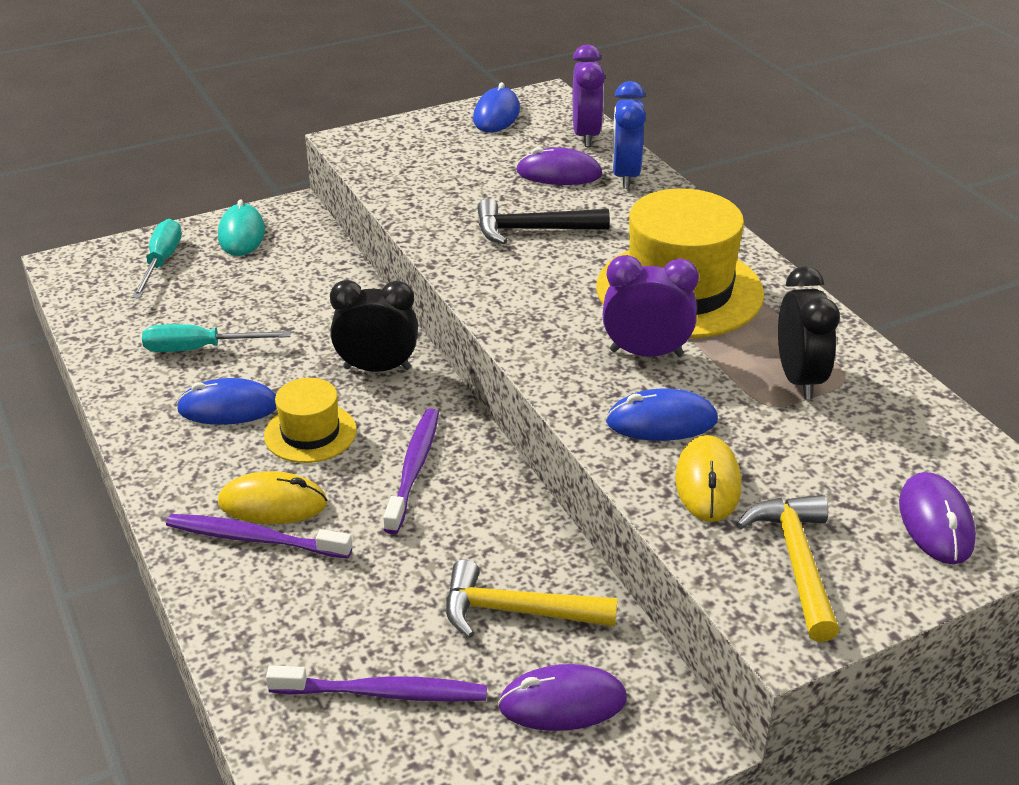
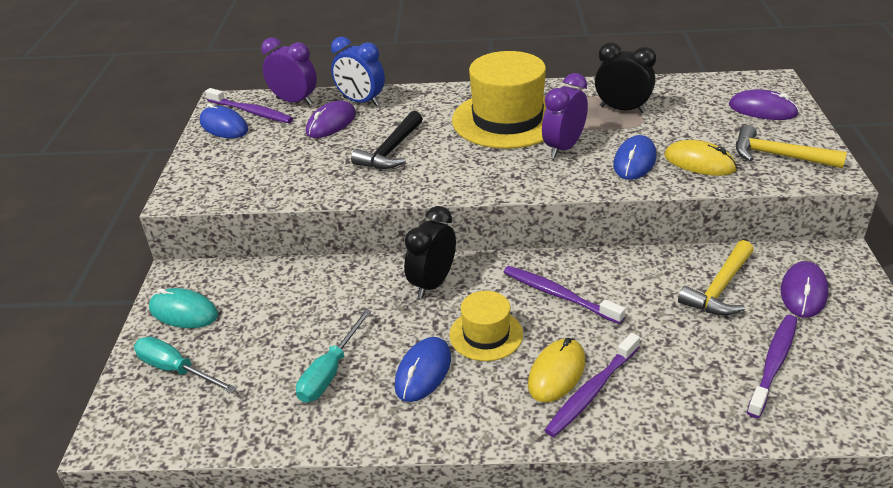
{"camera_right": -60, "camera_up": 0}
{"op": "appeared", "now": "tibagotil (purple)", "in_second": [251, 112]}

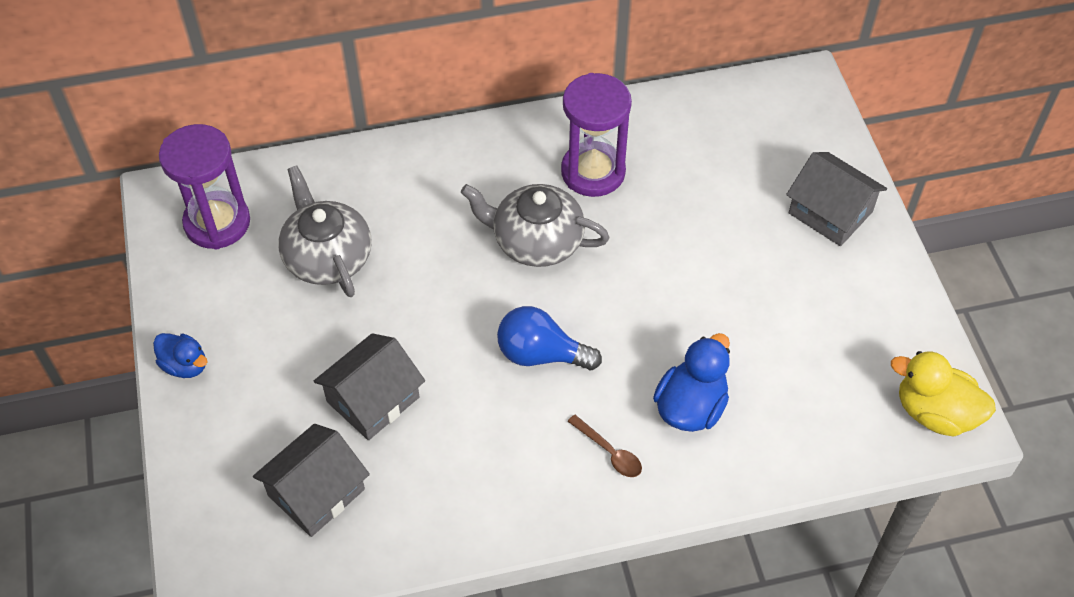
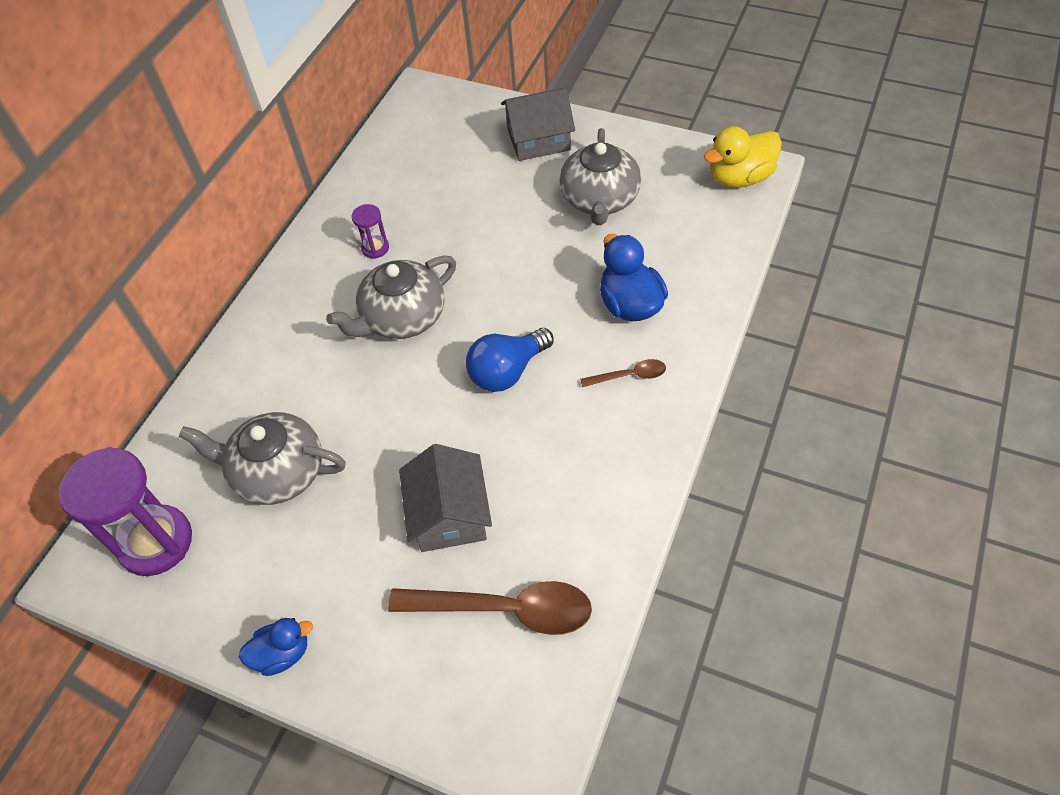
{"camera_right": -50, "camera_up": 0}
{"op": "exchanged", "was": "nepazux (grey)", "now": "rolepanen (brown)", "in_first": [316, 492], "in_second": [505, 610]}
{"op": "size", "was": "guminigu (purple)", "in_first": [593, 172], "in_second": [375, 248], "ratio": 0.46}
{"op": "appeared", "now": "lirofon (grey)", "in_second": [599, 200]}

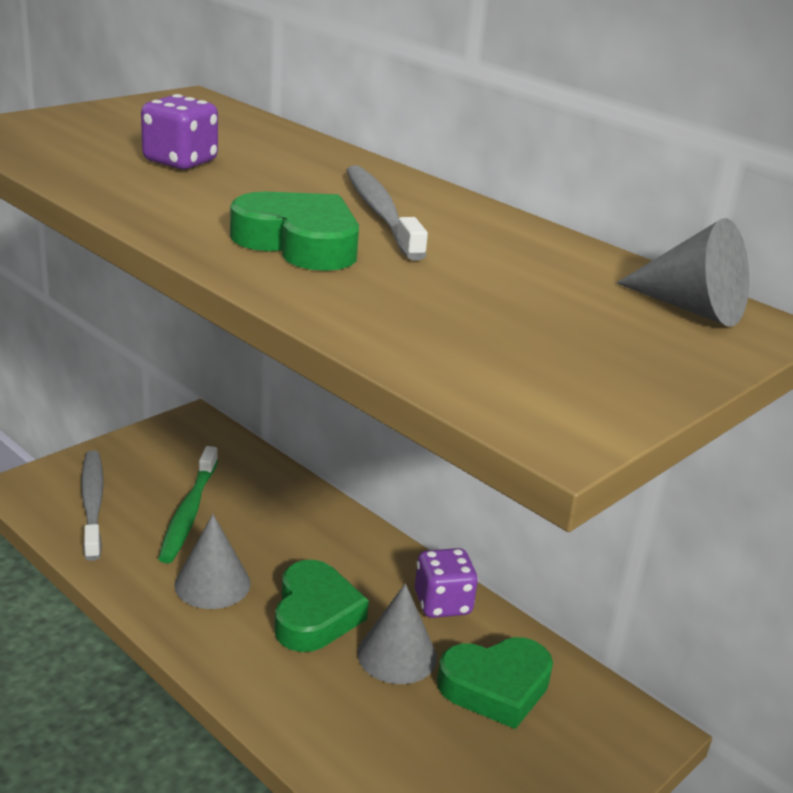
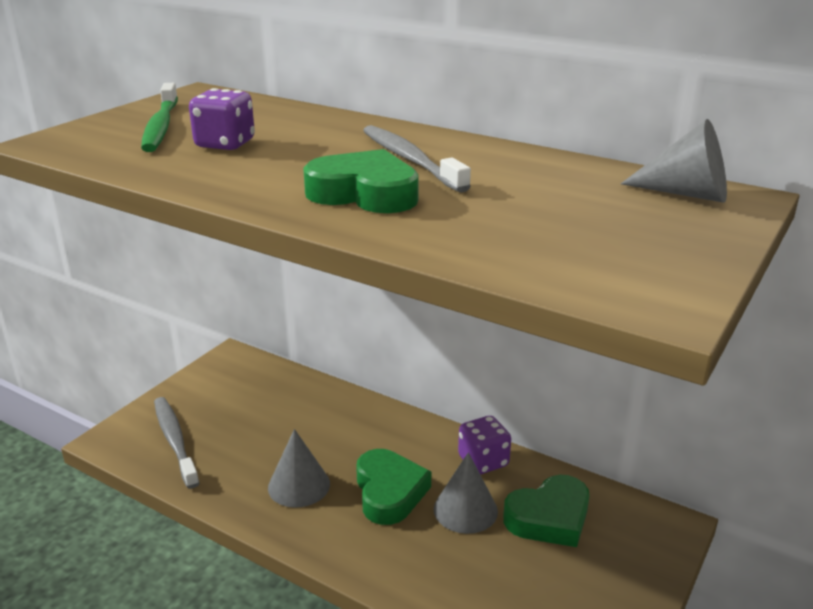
{"camera_right": -10, "camera_up": 0}
{"op": "relocated", "was": "tibagotil (green)", "in_first": [189, 512], "in_second": [161, 126]}

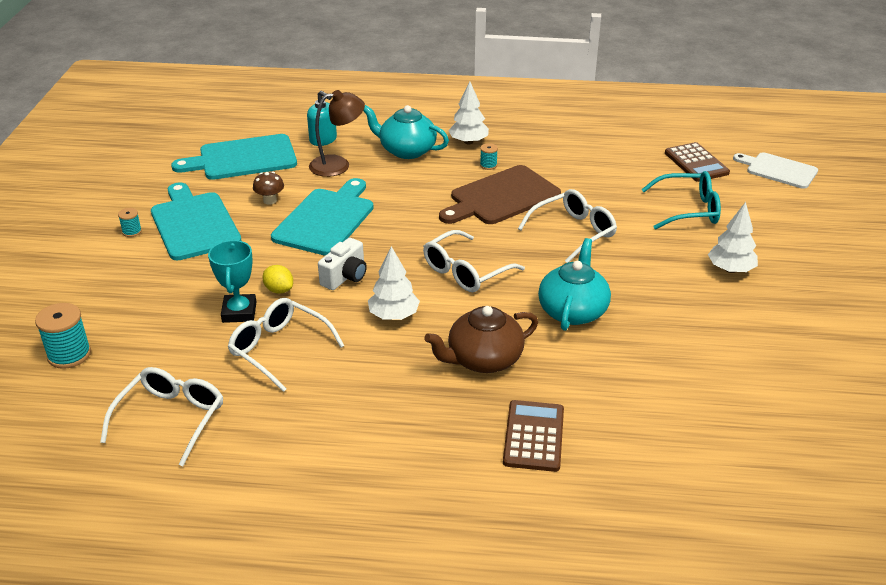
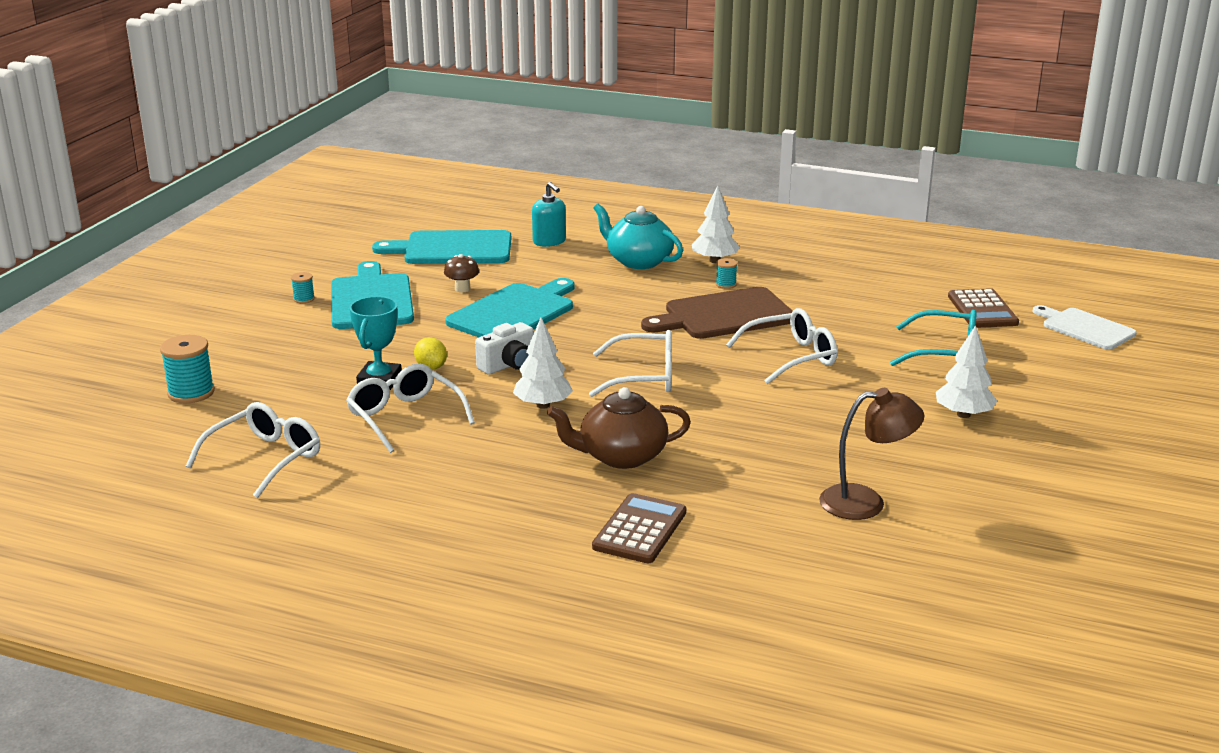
{"camera_right": 15, "camera_up": -10}
{"op": "relocated", "was": "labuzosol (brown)", "in_first": [338, 165], "in_second": [866, 502]}
{"op": "spun", "was": "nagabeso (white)", "in_first": [465, 272], "in_second": [644, 377], "clockwise": -150}
{"op": "missing", "was": "lirofon (turquoise)", "in_first": [573, 311]}

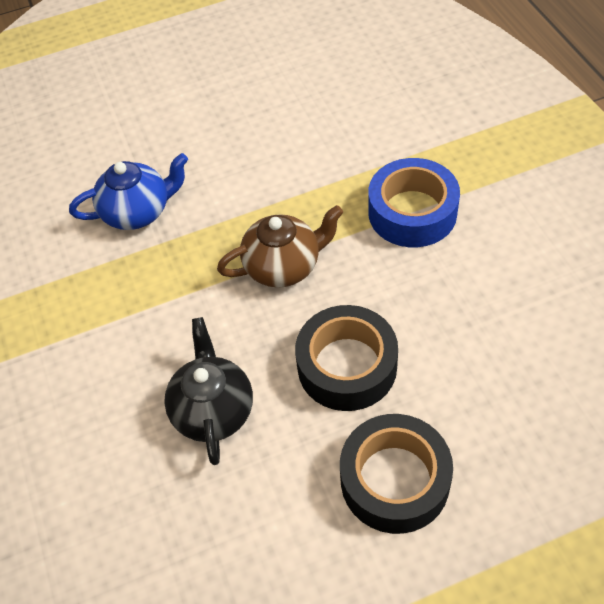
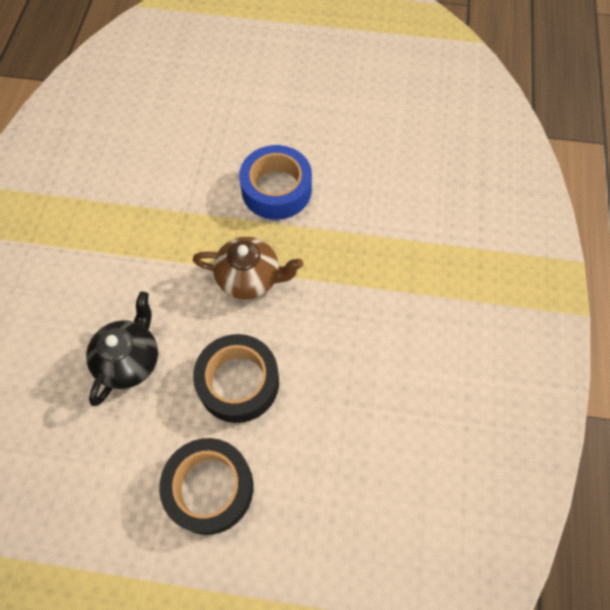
{"camera_right": 25, "camera_up": 10}
{"op": "missing", "was": "lirofon (blue)", "in_first": [138, 211]}
{"op": "relocated", "was": "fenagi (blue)", "in_first": [412, 212], "in_second": [276, 189]}

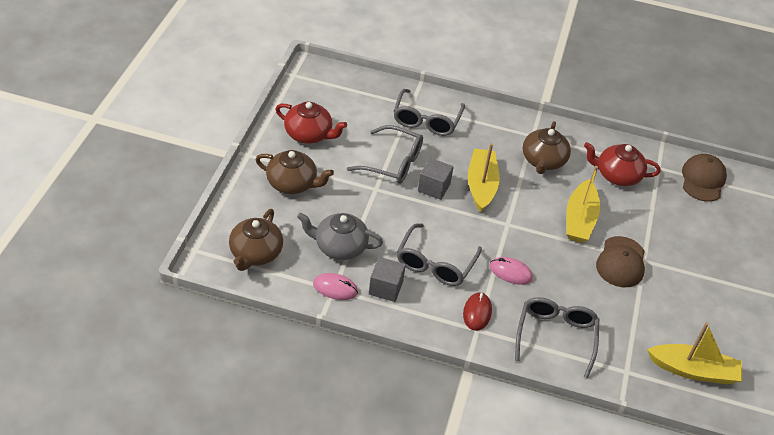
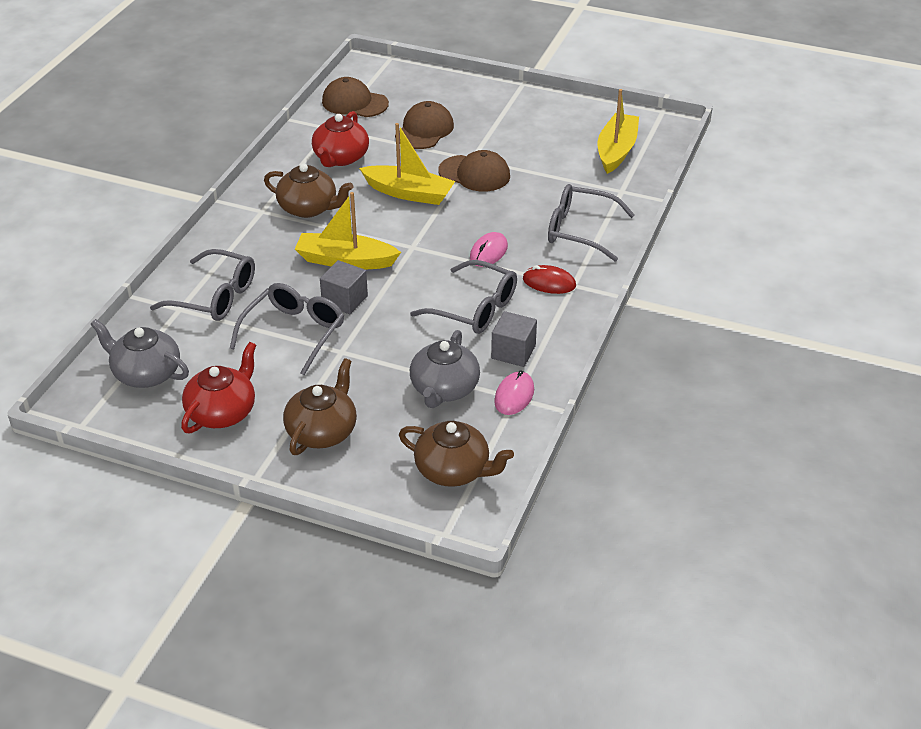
{"camera_right": -80, "camera_up": -5}
{"op": "appeared", "now": "lirofon (grey)", "in_second": [146, 373]}
{"op": "appeared", "now": "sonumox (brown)", "in_second": [424, 130]}

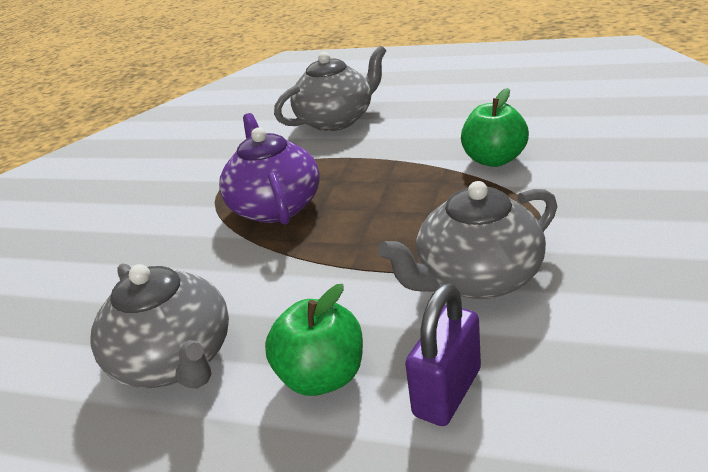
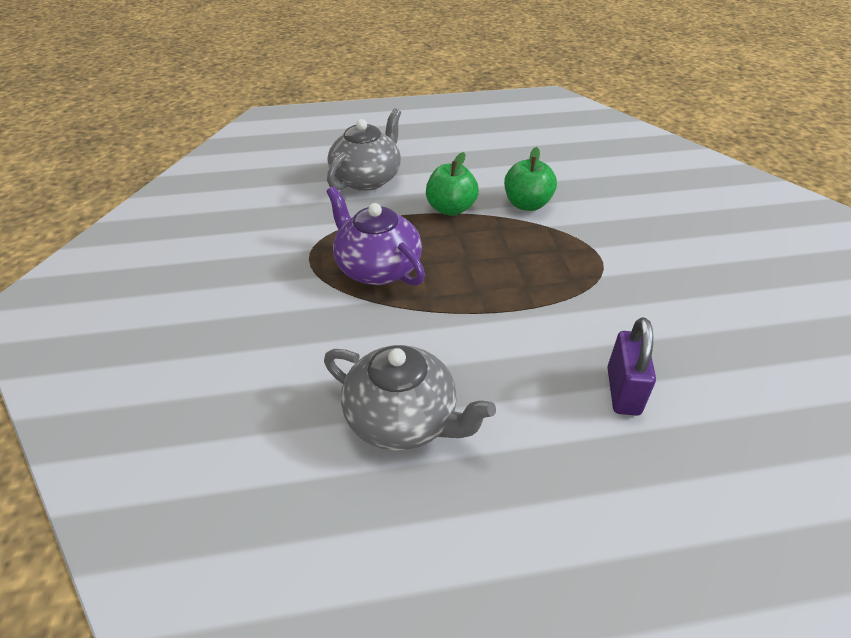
{"camera_right": -30, "camera_up": 10}
{"op": "relocated", "was": "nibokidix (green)", "in_first": [322, 376], "in_second": [451, 209]}
{"op": "missing", "was": "lirofon (grey)", "in_first": [477, 278]}

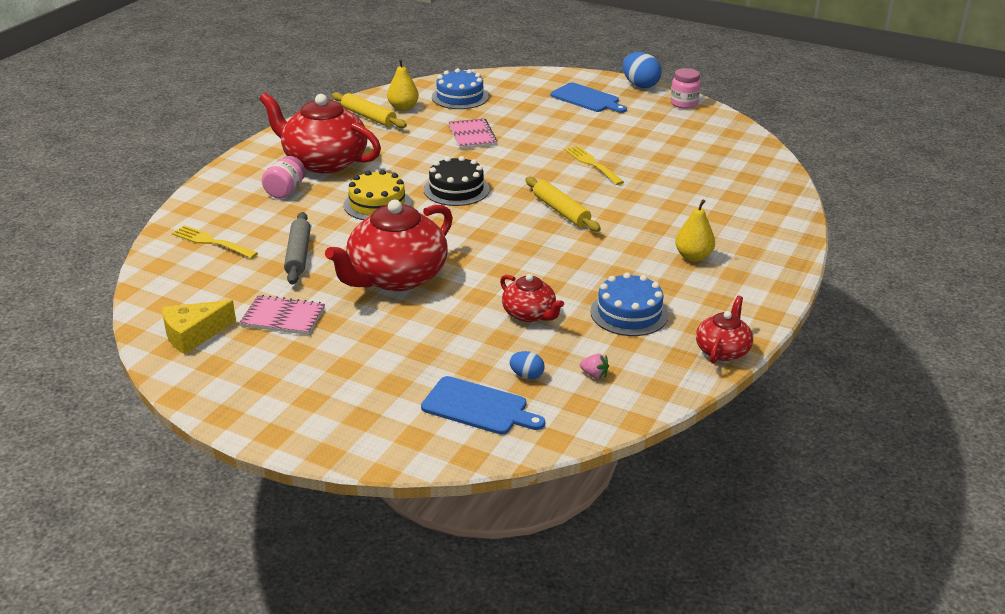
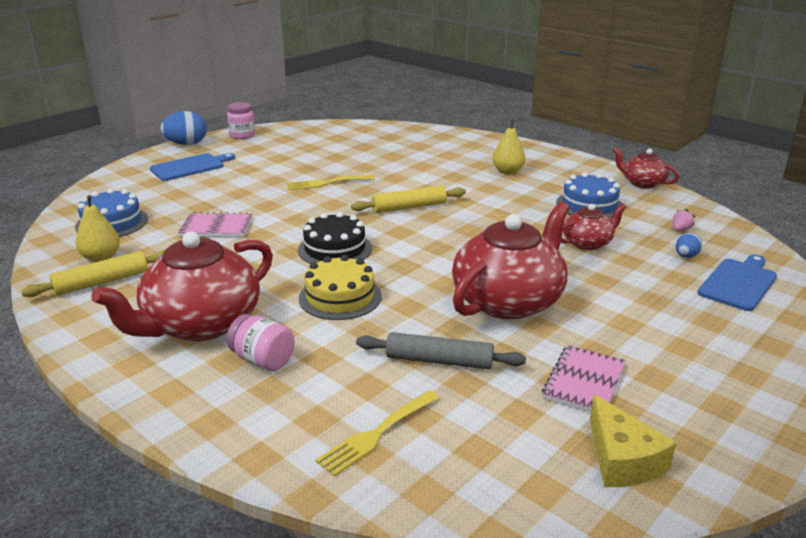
{"camera_right": -75, "camera_up": -5}
{"op": "spun", "was": "lirofon (red)", "in_first": [396, 277], "in_second": [508, 301], "clockwise": -105}

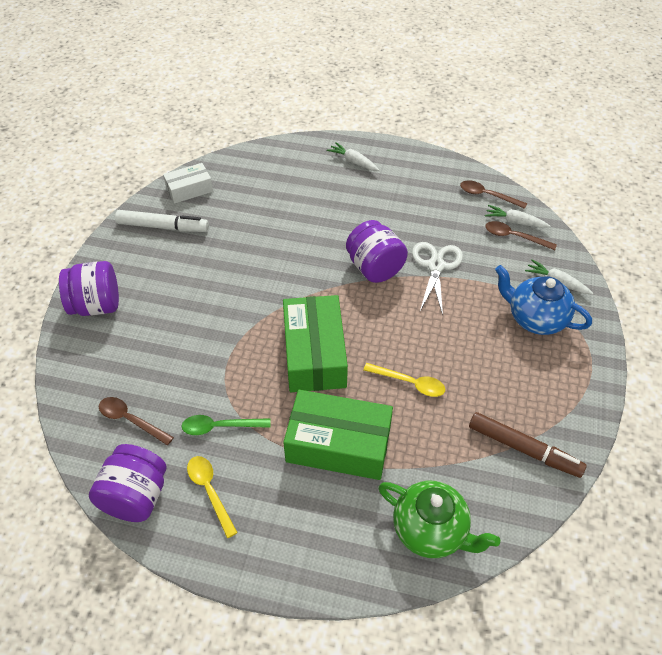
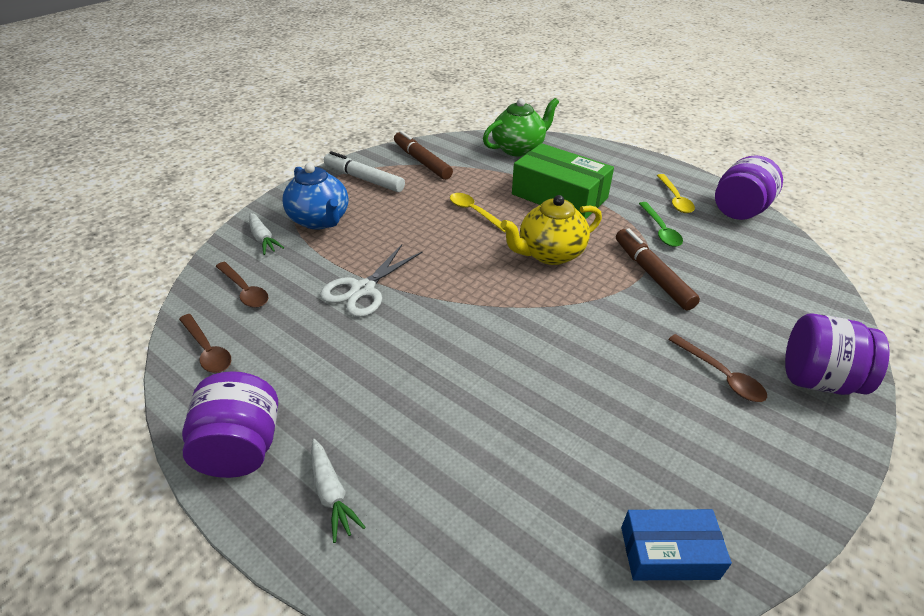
{"camera_right": -155, "camera_up": -10}
{"op": "relocated", "was": "rolepanen (brown)", "in_first": [131, 420], "in_second": [721, 375]}
{"op": "relocated", "was": "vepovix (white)", "in_first": [163, 227], "in_second": [364, 179]}
{"op": "colour", "was": "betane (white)", "now": "betane (blue)", "in_first": [189, 189], "in_second": [668, 552]}
{"op": "spun", "was": "rolepanen (green)", "in_first": [220, 427], "in_second": [660, 230], "clockwise": 60}
{"op": "exchanged", "was": "betane (green)", "now": "lirofon (yellow)", "in_first": [314, 354], "in_second": [549, 254]}
{"op": "relocated", "was": "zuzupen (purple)", "in_first": [375, 268], "in_second": [242, 448]}
{"op": "spun", "was": "lirofon (green)", "in_first": [431, 530], "in_second": [518, 149], "clockwise": 90}
{"op": "missing", "was": "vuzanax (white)", "in_first": [515, 222]}
{"op": "appeared", "now": "vepovix (brown)", "in_second": [652, 274]}

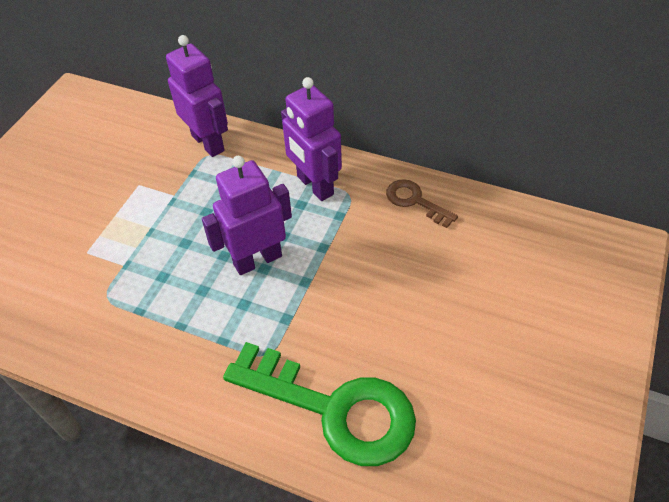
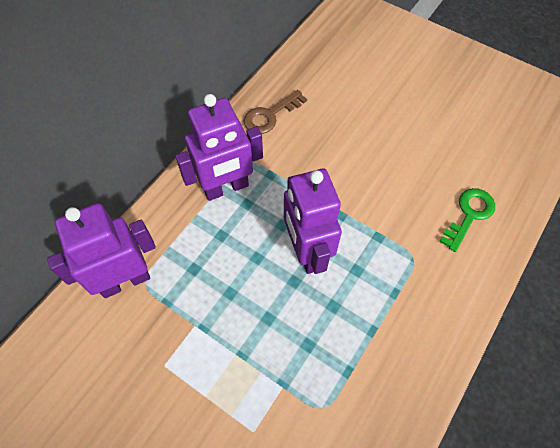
{"camera_right": -80, "camera_up": 10}
{"op": "size", "was": "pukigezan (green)", "in_first": [334, 408], "in_second": [469, 215], "ratio": 0.48}

